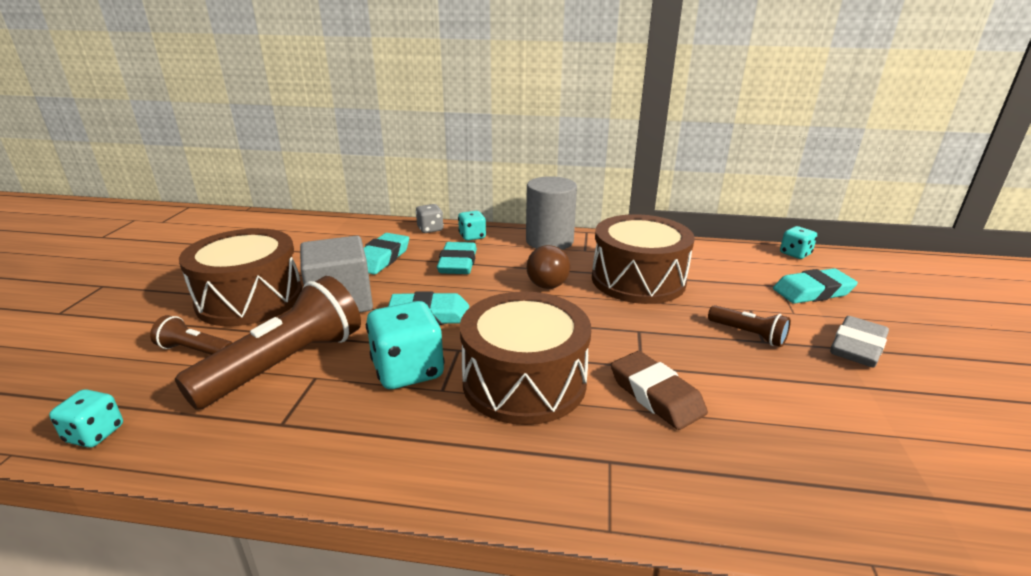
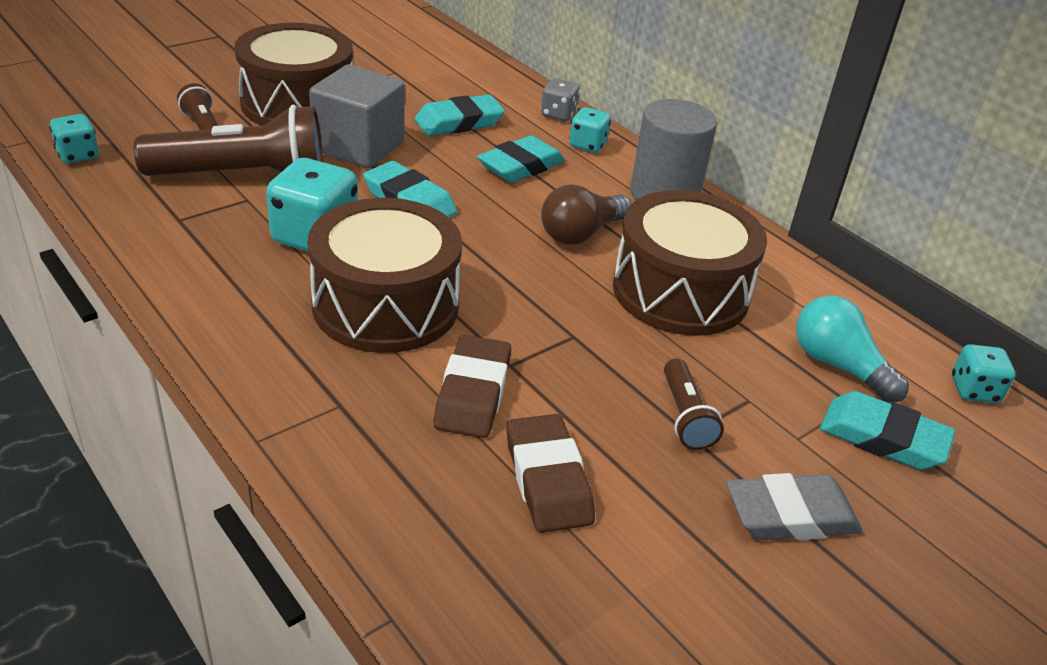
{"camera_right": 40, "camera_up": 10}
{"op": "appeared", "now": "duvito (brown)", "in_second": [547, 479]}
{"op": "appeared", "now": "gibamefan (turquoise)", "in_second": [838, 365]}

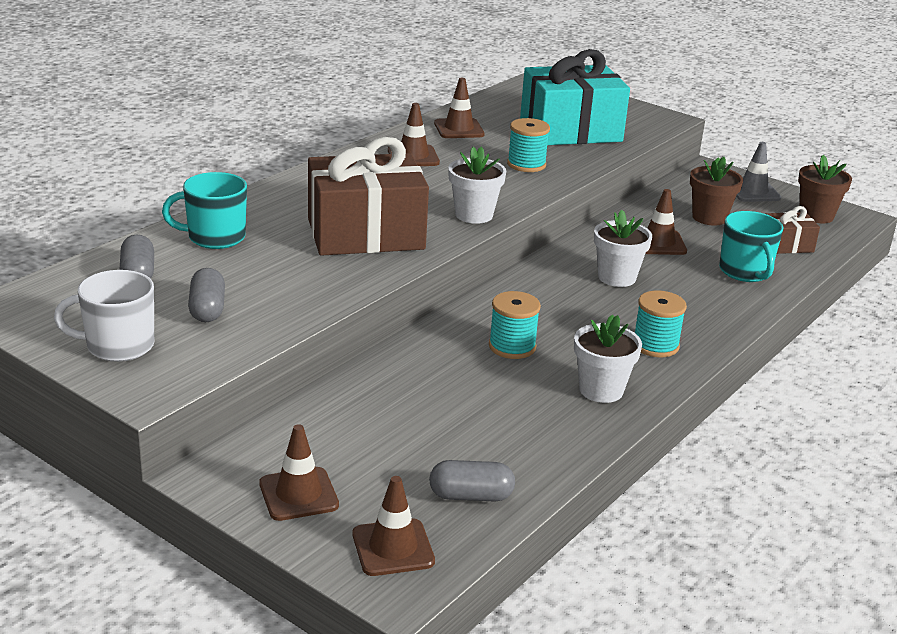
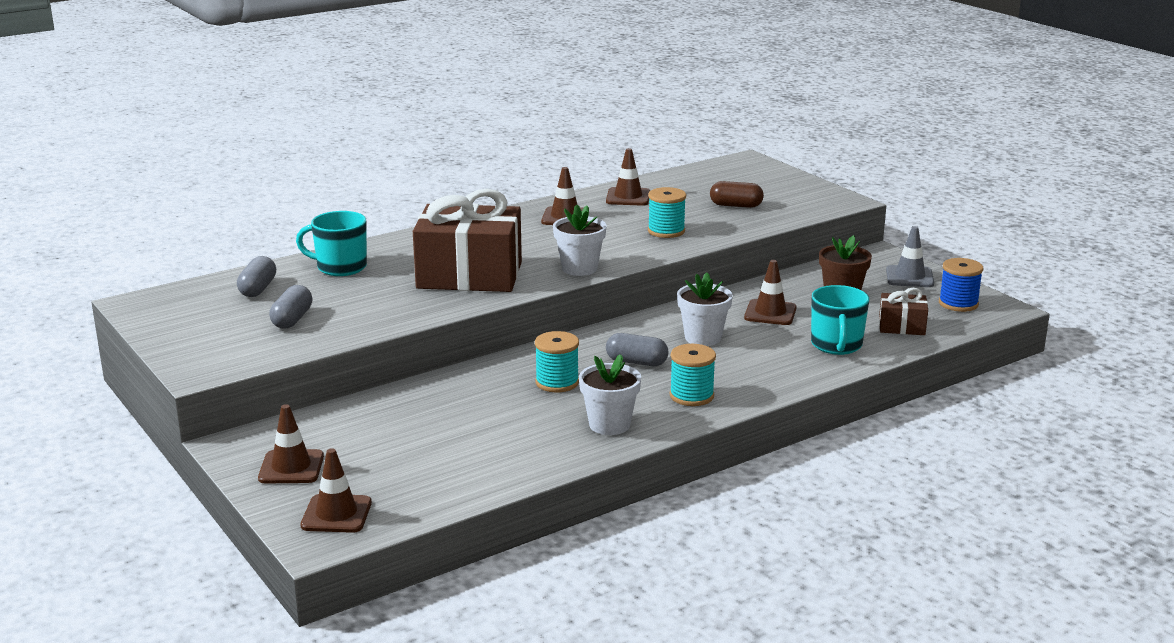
{"camera_right": 20, "camera_up": -5}
{"op": "missing", "was": "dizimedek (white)", "in_first": [118, 346]}
{"op": "relocated", "was": "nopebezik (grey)", "in_first": [471, 496], "in_second": [636, 362]}
{"op": "exchanged", "was": "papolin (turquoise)", "now": "nopebezik (brown)", "in_first": [570, 131], "in_second": [736, 205]}
{"op": "exchanged", "was": "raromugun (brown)", "now": "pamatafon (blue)", "in_first": [816, 216], "in_second": [958, 304]}

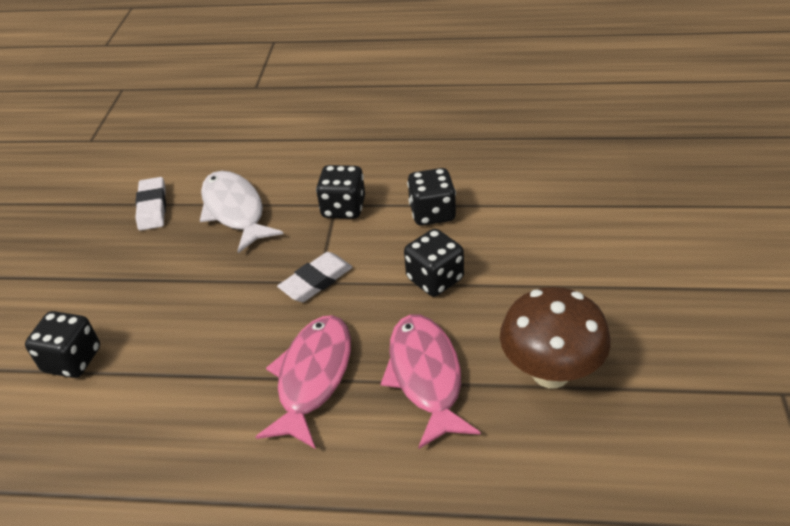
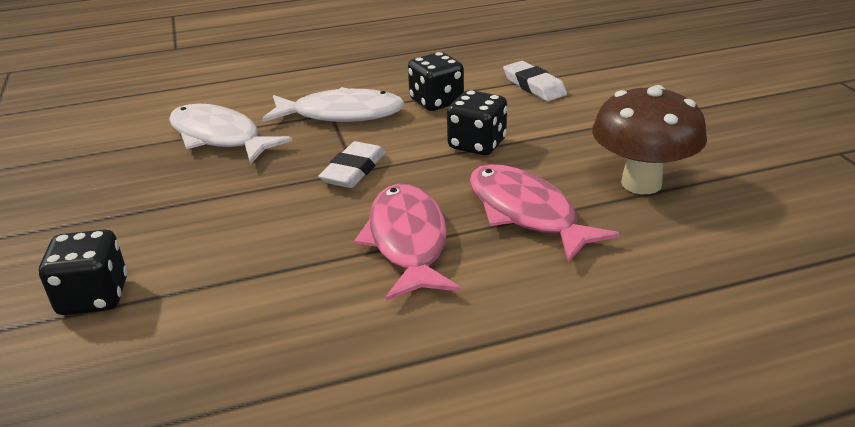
{"camera_right": -25, "camera_up": -10}
{"op": "relocated", "was": "duvito (white)", "in_first": [152, 207], "in_second": [534, 86]}
{"op": "exchanged", "was": "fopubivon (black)", "now": "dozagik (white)", "in_first": [343, 208], "in_second": [341, 114]}

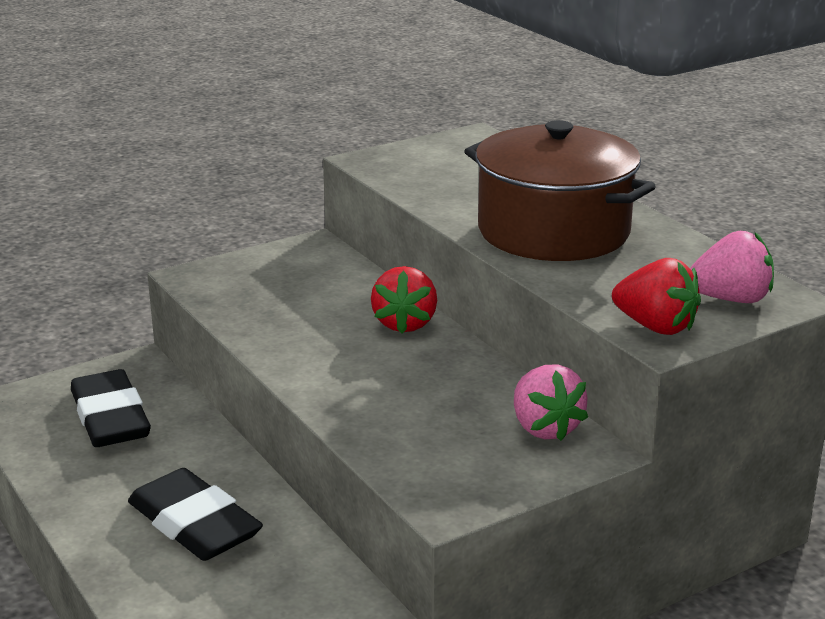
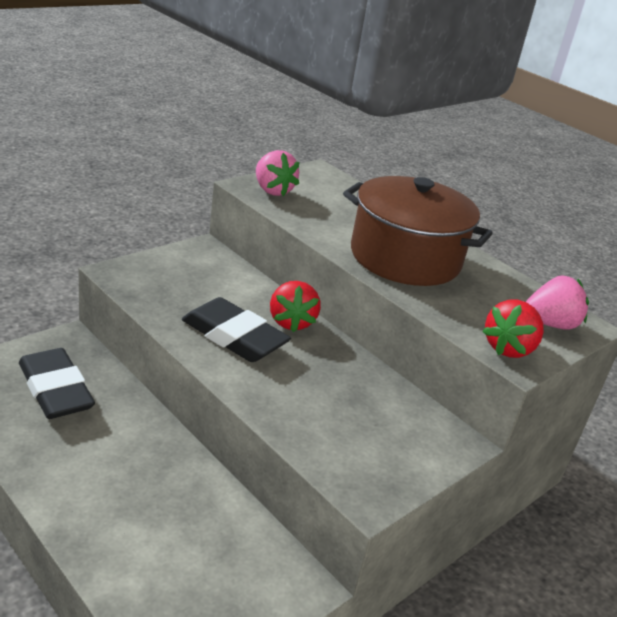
{"camera_right": -15, "camera_up": 5}
{"op": "relocated", "was": "duvito (black)", "in_first": [194, 524], "in_second": [234, 337]}
{"op": "relocated", "was": "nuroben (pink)", "in_first": [544, 428], "in_second": [272, 190]}
{"op": "spun", "was": "nuroben (red)", "in_first": [655, 327], "in_second": [509, 348], "clockwise": 105}

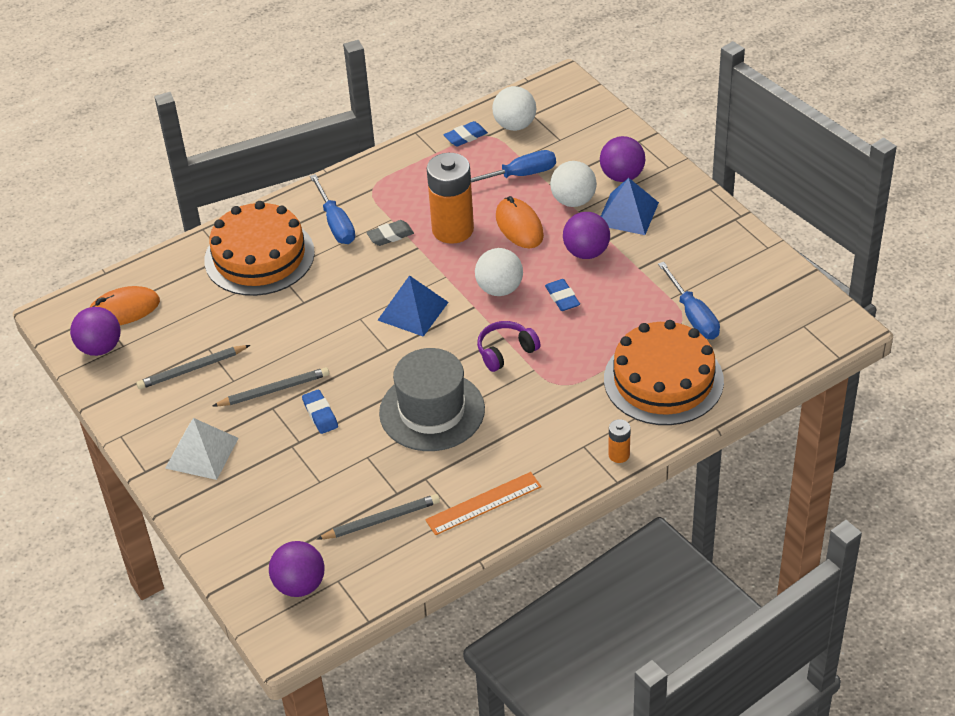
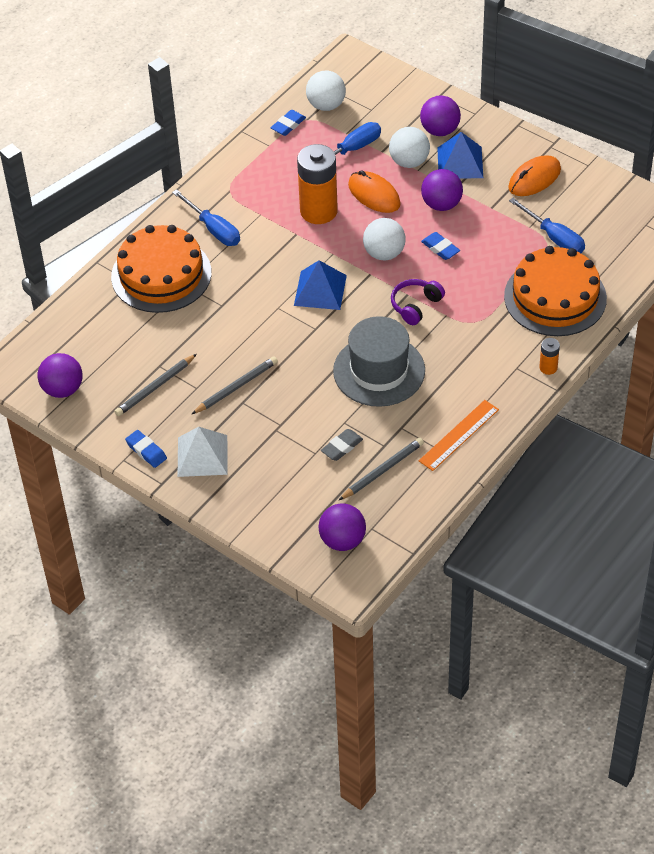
{"camera_right": -20, "camera_up": 5}
{"op": "relocated", "was": "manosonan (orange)", "in_first": [123, 310], "in_second": [534, 178]}
{"op": "relocated", "was": "duvito (blue)", "in_first": [320, 414], "in_second": [146, 451]}
{"op": "relocated", "was": "duvito (grey)", "in_first": [390, 236], "in_second": [342, 447]}

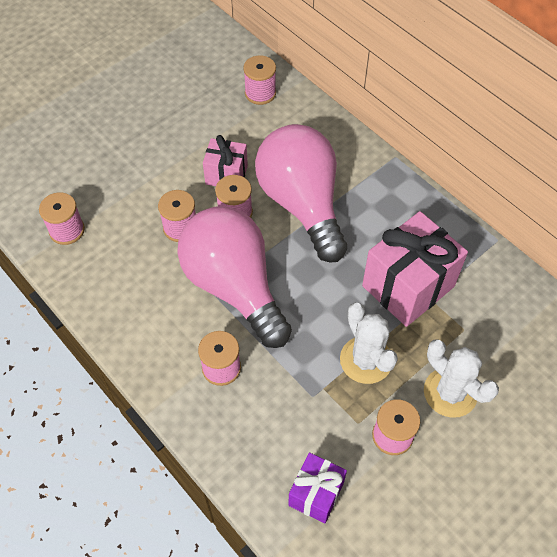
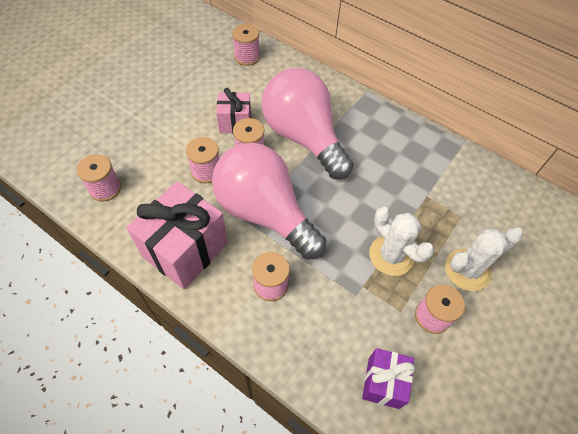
{"camera_right": -15, "camera_up": 0}
{"op": "relocated", "was": "papolin (pink)", "in_first": [408, 286], "in_second": [185, 250]}
{"op": "spun", "was": "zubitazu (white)", "in_first": [450, 392], "in_second": [467, 270], "clockwise": -60}

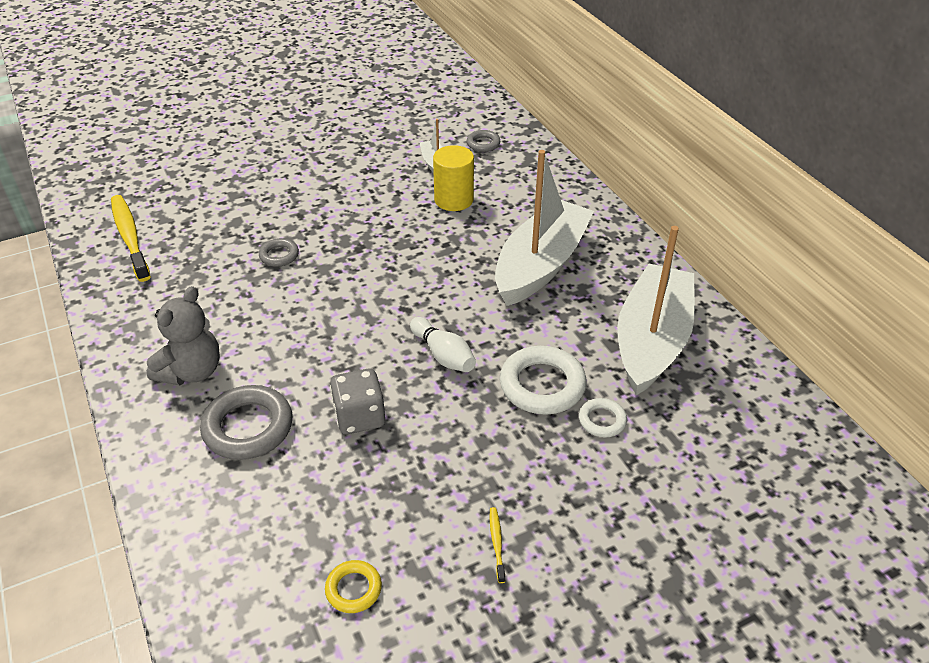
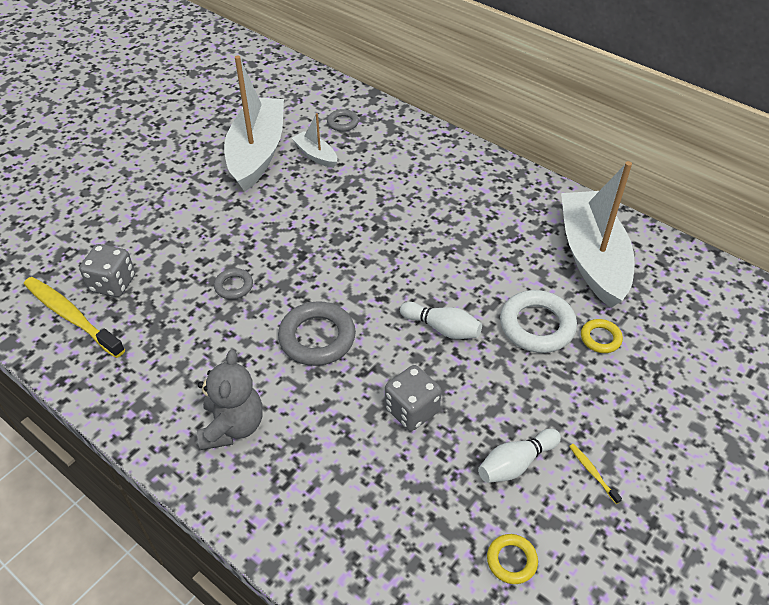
{"camera_right": -25, "camera_up": 5}
{"op": "relocated", "was": "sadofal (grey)", "in_first": [248, 427], "in_second": [317, 338]}
{"op": "missing", "was": "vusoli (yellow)", "in_first": [454, 200]}
{"op": "relocated", "was": "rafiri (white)", "in_first": [540, 265], "in_second": [257, 153]}
{"op": "colour", "was": "sadofal (white)", "now": "sadofal (yellow)", "in_first": [602, 420], "in_second": [600, 338]}
{"op": "appeared", "now": "fopubivon (grey)", "in_second": [113, 283]}
{"op": "appeared", "now": "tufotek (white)", "in_second": [515, 463]}

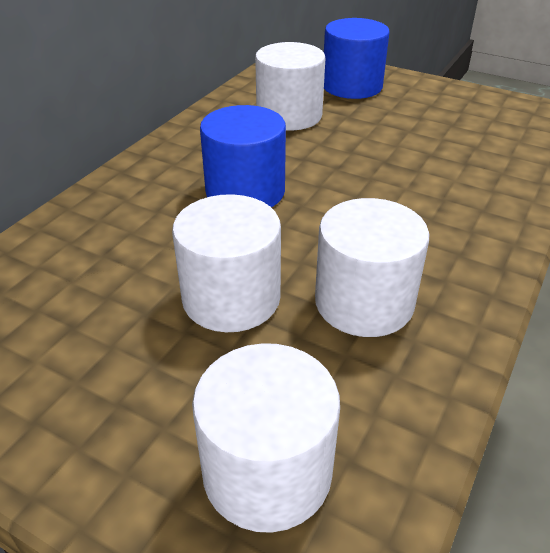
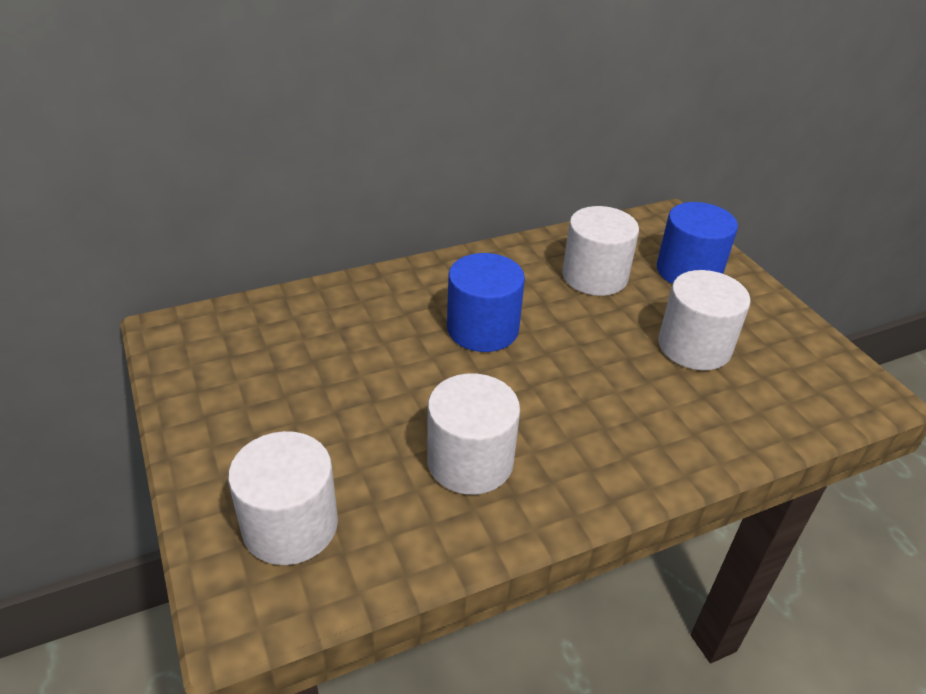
{"camera_right": 35, "camera_up": 0}
{"op": "relocated", "was": "vusoli (white)", "in_first": [231, 298], "in_second": [694, 346]}

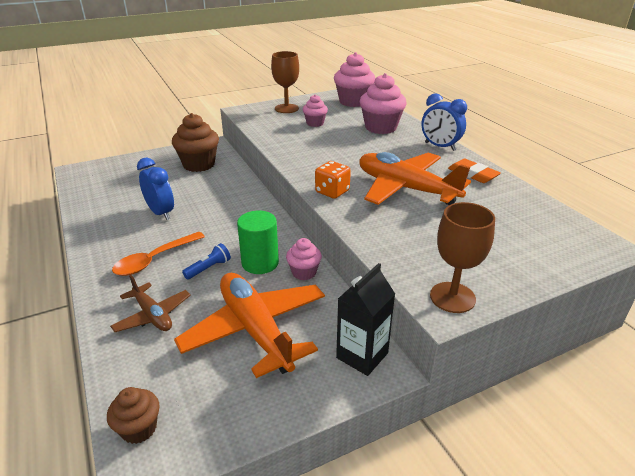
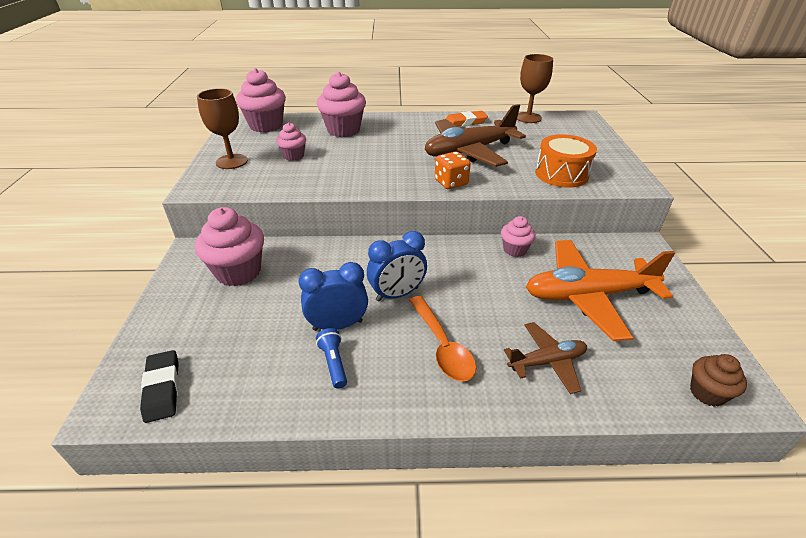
{"camera_right": -65, "camera_up": 5}
{"op": "colour", "was": "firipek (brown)", "now": "firipek (pink)", "in_first": [199, 164], "in_second": [238, 272]}
{"op": "relocated", "was": "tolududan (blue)", "in_first": [209, 268], "in_second": [333, 363]}
{"op": "missing", "was": "vusoli (green)", "in_first": [260, 263]}
{"op": "missing", "was": "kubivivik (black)", "in_first": [362, 355]}
{"op": "colour", "was": "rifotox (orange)", "now": "rifotox (brown)", "in_first": [405, 188], "in_second": [469, 151]}
{"op": "relocated", "was": "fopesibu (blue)", "in_first": [440, 146], "in_second": [397, 294]}
{"op": "relocated", "was": "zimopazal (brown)", "in_first": [452, 297], "in_second": [528, 118]}
{"op": "appeared", "now": "duvito (black)", "in_second": [162, 388]}
{"op": "appeared", "now": "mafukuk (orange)", "in_second": [561, 174]}

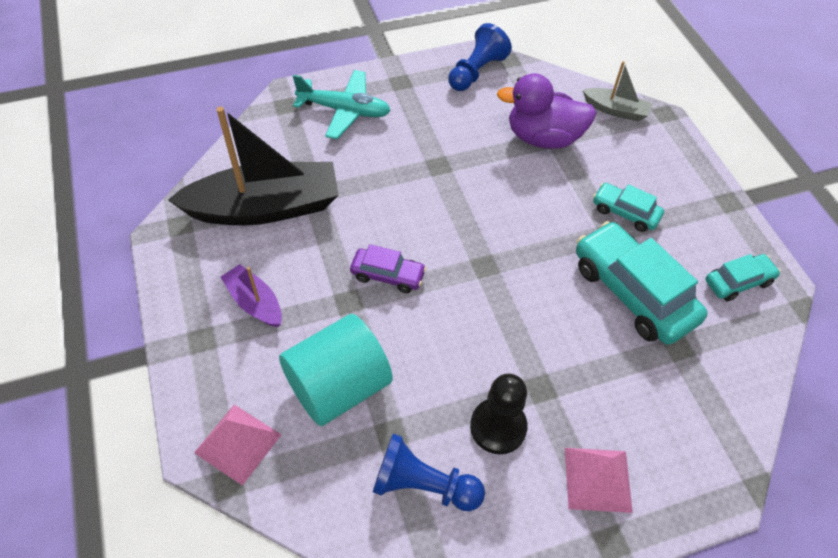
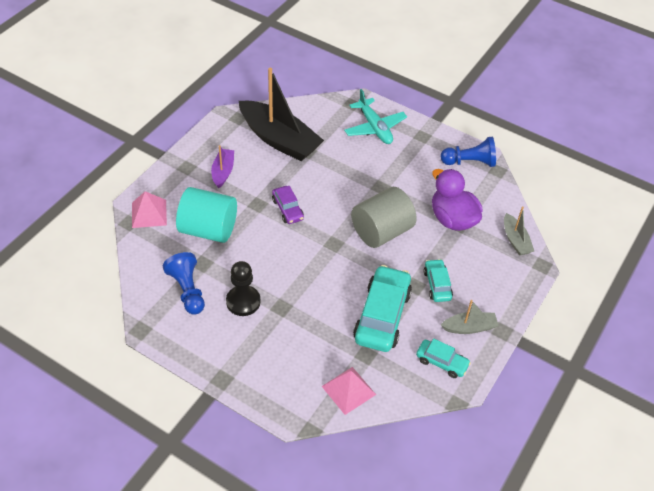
{"camera_right": 50, "camera_up": -5}
{"op": "relocated", "was": "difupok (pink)", "in_first": [597, 479], "in_second": [348, 390]}
{"op": "appeared", "now": "vusoli (grey)", "in_second": [381, 231]}
{"op": "appeared", "now": "rafiri (grey)", "in_second": [469, 327]}

